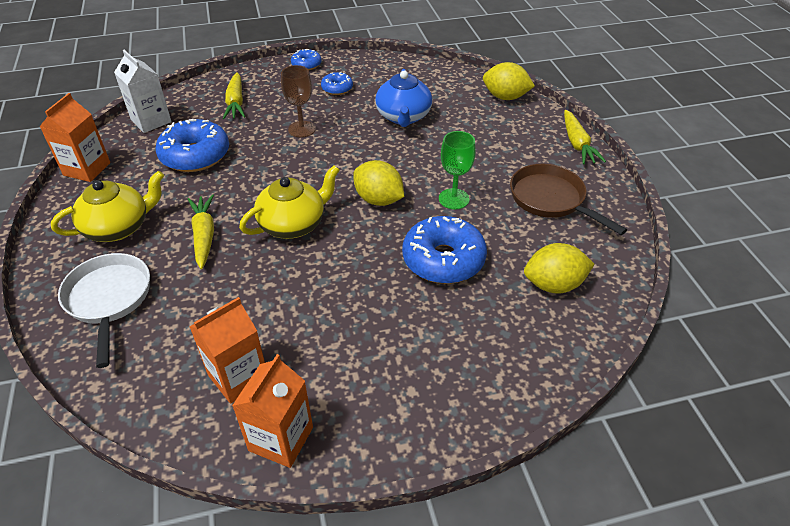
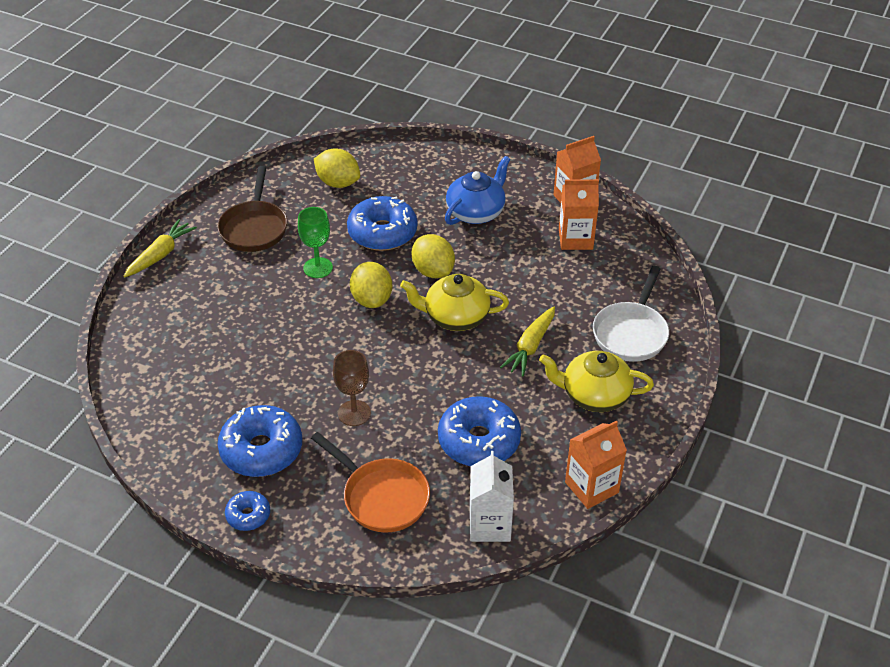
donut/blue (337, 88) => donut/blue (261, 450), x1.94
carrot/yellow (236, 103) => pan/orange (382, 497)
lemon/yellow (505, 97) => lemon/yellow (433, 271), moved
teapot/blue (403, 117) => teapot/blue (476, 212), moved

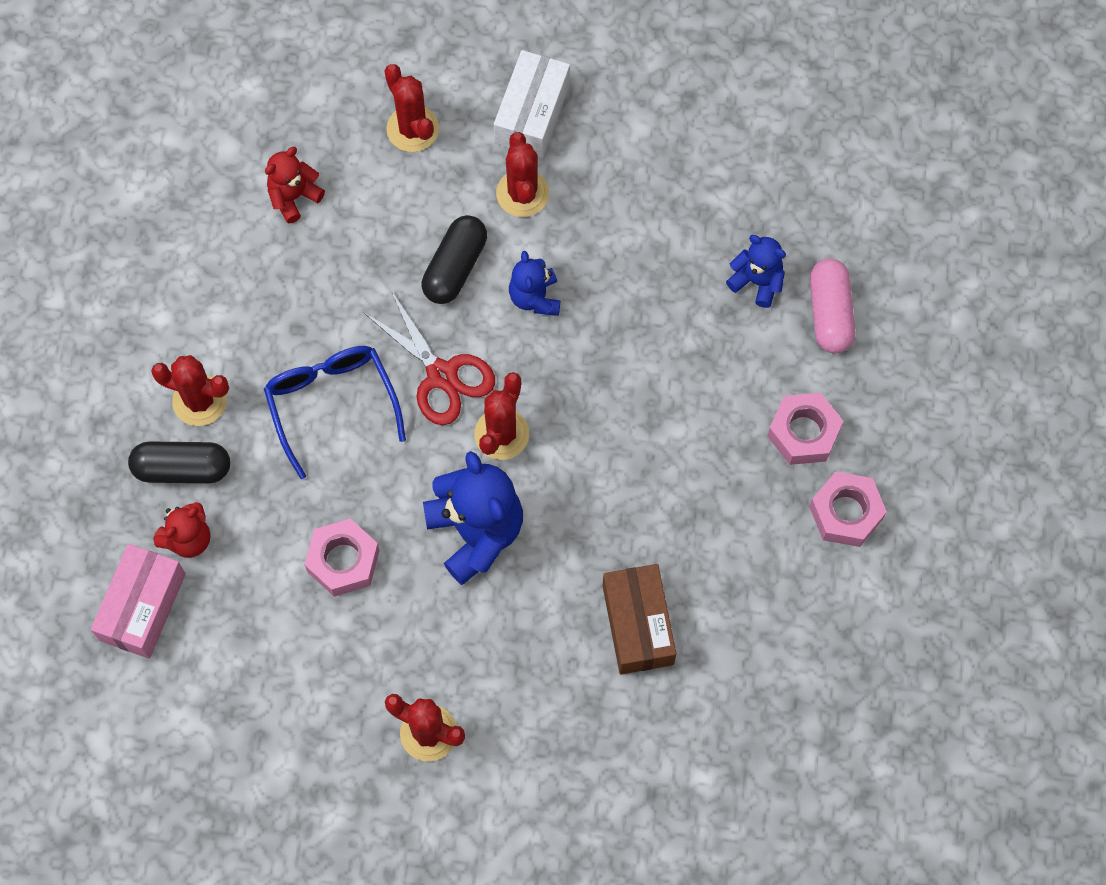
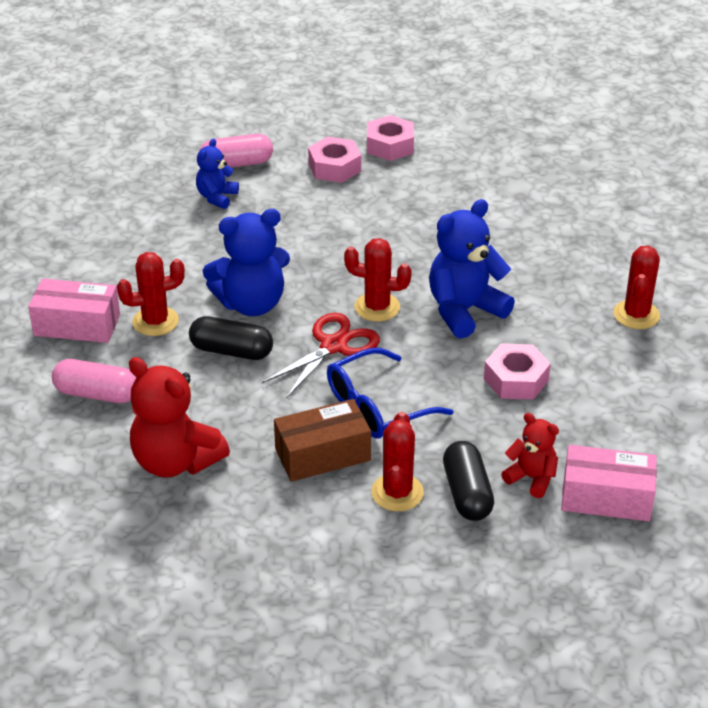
box/white (532, 114) => box/pink (77, 325)
cactus/red (412, 129) => capsule/pink (97, 394)
teddy bear/red (294, 196) => teddy bear/red (175, 461), x1.78
teddy bear/blue (535, 297) => teddy bear/blue (251, 304), x1.78
box/brown (638, 625) => box/brown (322, 454), moved

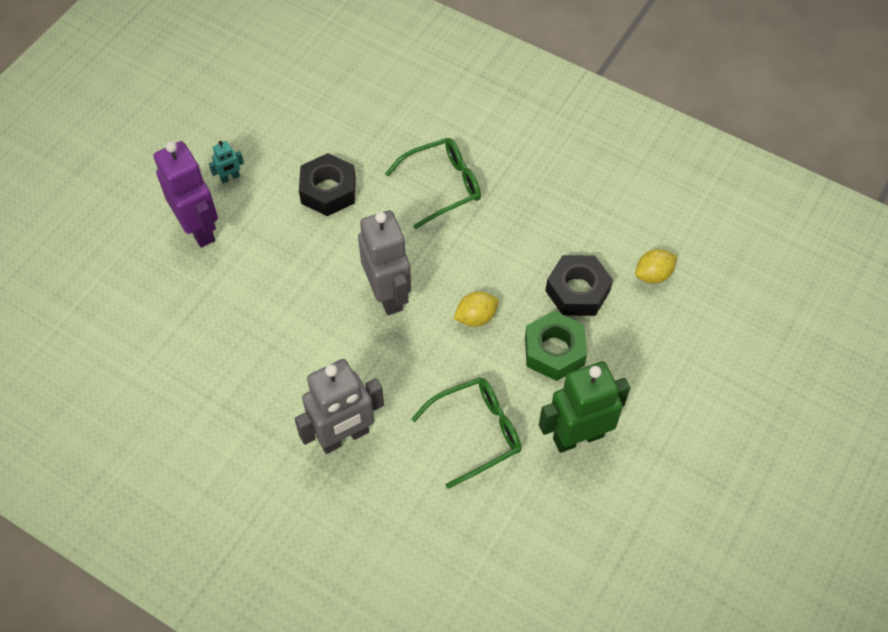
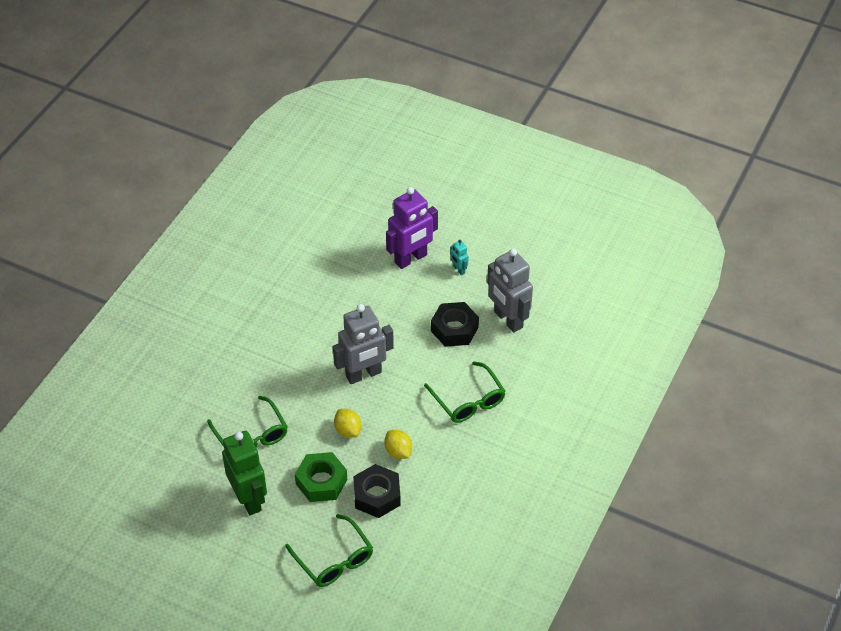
nothing => glasses/green (334, 559)
lemon/yellow (653, 275) => lemon/yellow (398, 451), moved
robot/grey (344, 437) => robot/grey (508, 319), moved

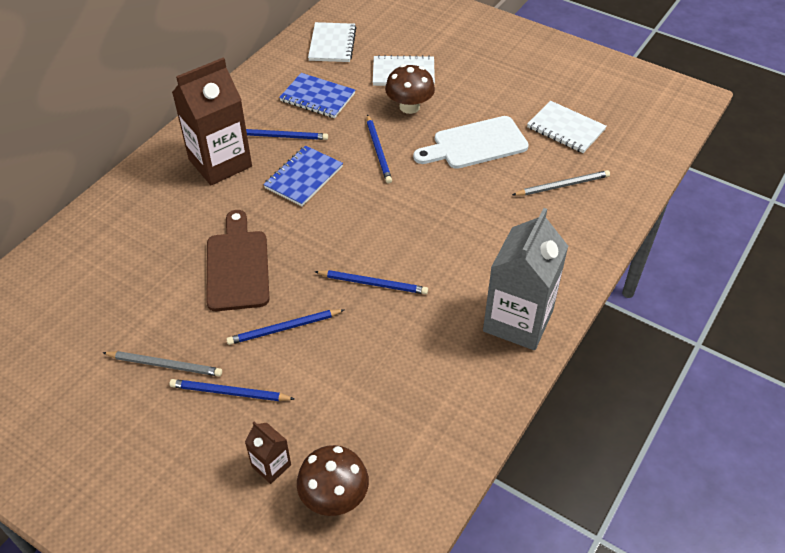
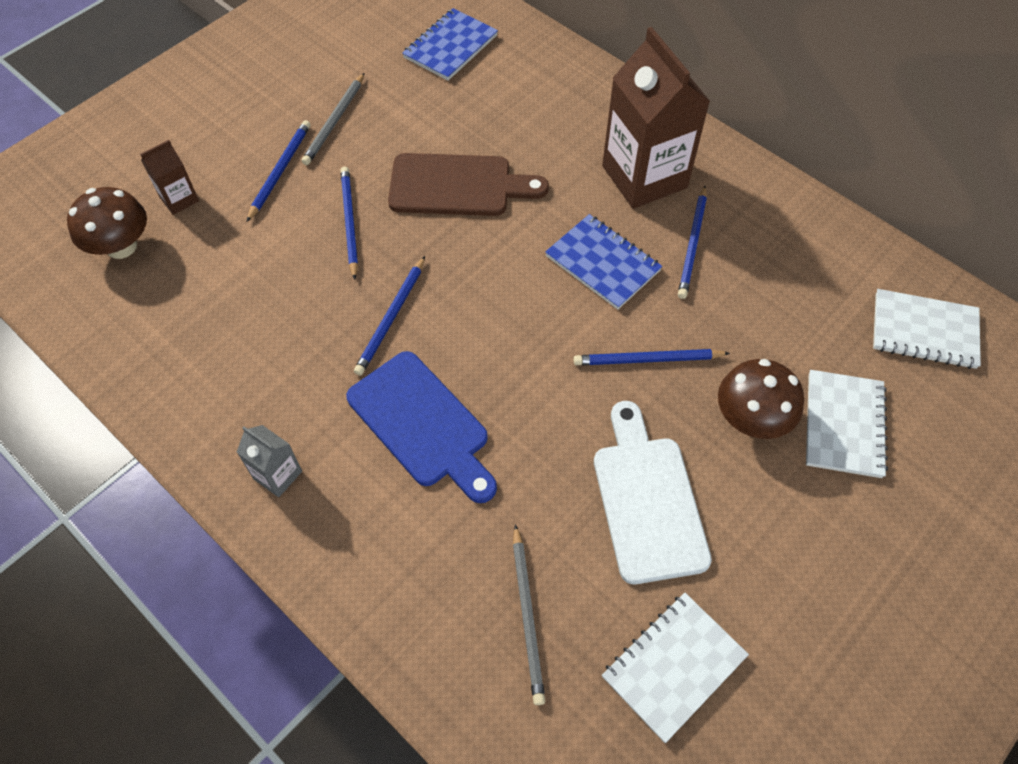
carton/grey (518, 321) => carton/grey (277, 475), x0.46
nothing => cutting board/blue (422, 424)
notebook/blue (317, 97) => notebook/blue (450, 47), moved

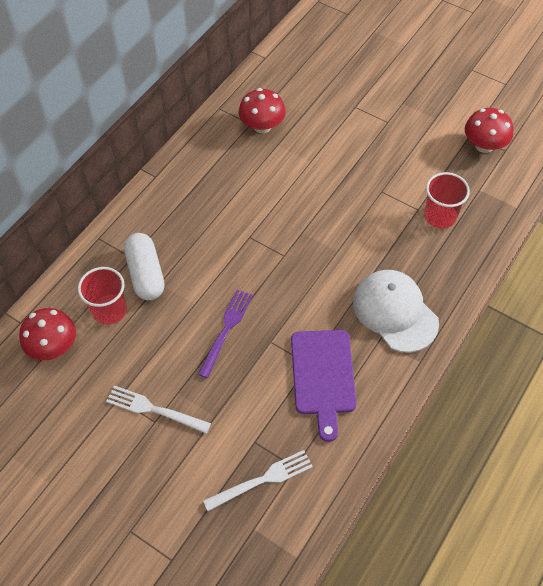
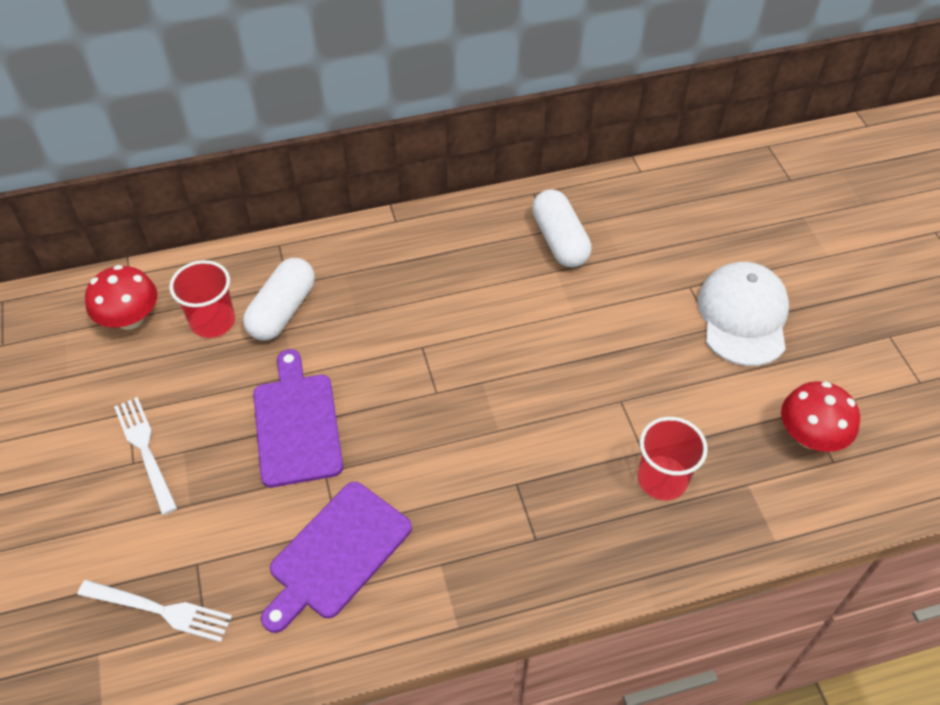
fork/purple (226, 329) => cutting board/purple (296, 424)
mushroom/red (262, 126) => capsule/white (560, 241)
cap/white (395, 312) => cap/white (743, 316), moved

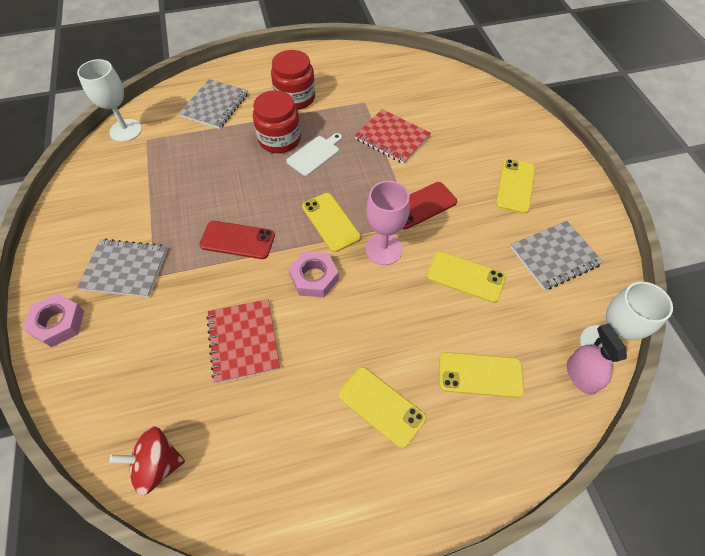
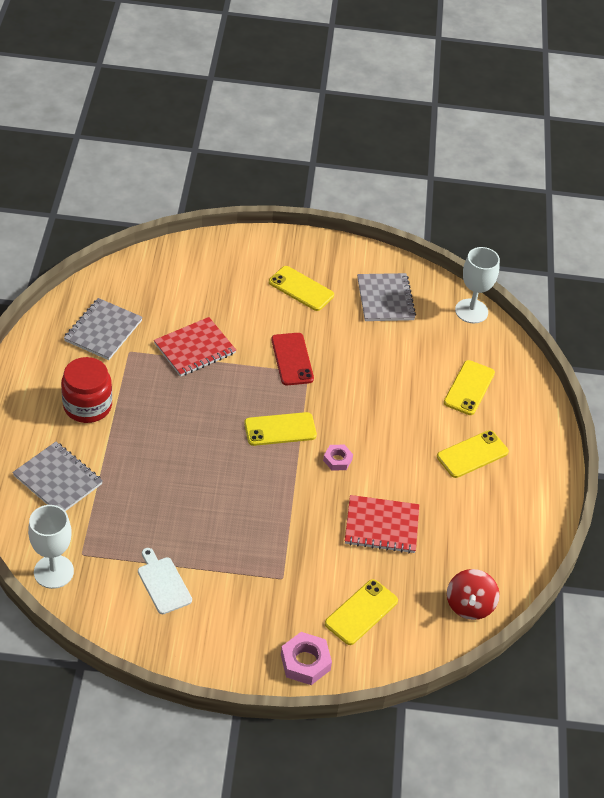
notebook/grey (125, 269) => notebook/grey (103, 331), moved
cutting board/white (315, 154) => cutting board/white (163, 583), moved
nut/pink (314, 277) => nut/pink (337, 460), x0.63
phone/yellow (465, 277) => phone/yellow (361, 612), moved
phone/red (237, 240) => nothing
jar/red (279, 139) => nothing
goblet/pink (384, 249) => nothing
spray bottle/pink (581, 375) => nothing

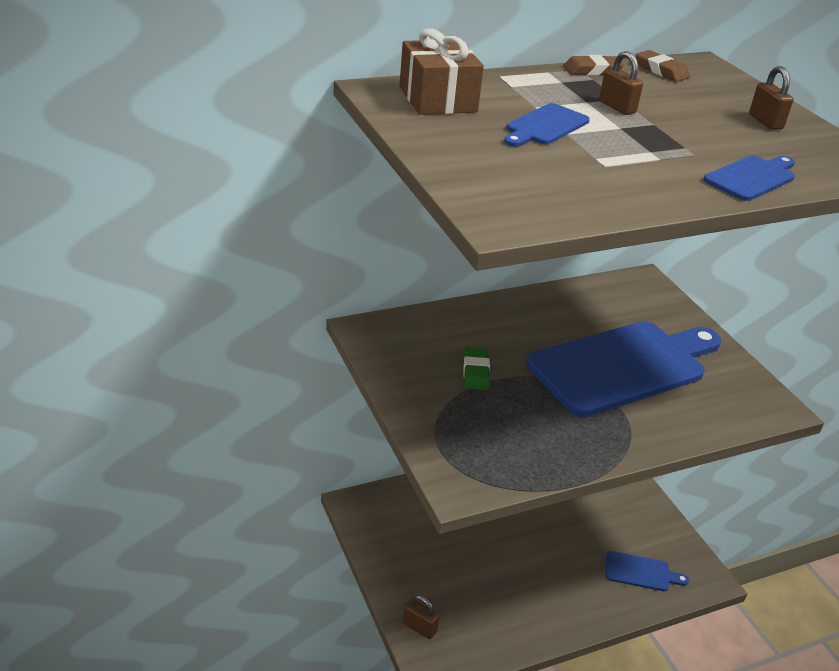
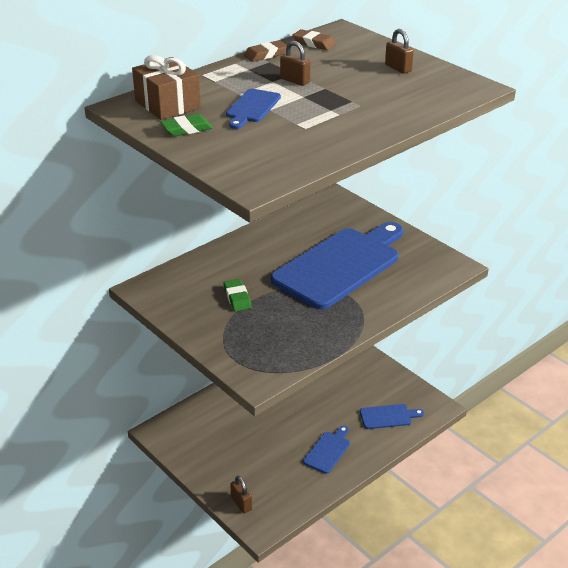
nothing => eraser/green (186, 129)
padlock/brown (419, 627) => padlock/brown (241, 503), 45 degrees clockwise
cutting board/blue (752, 177) => cutting board/blue (328, 451), moved

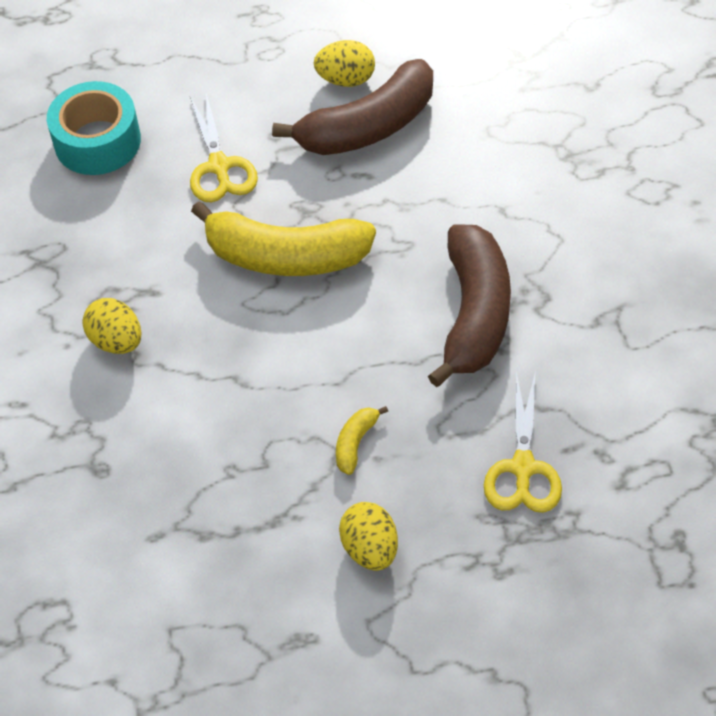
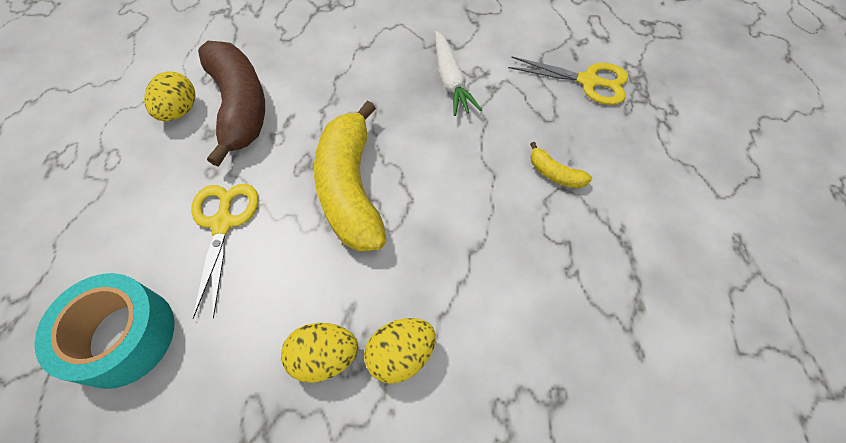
scissors/yellow (219, 166) => scissors/yellow (223, 223), 90 degrees counterclockwise
egg/yellow (370, 549) => egg/yellow (324, 357), moved
banana/yellow (285, 256) => banana/yellow (351, 188), 150 degrees clockwise
banana/brown (474, 314) => carrot/white (450, 80)

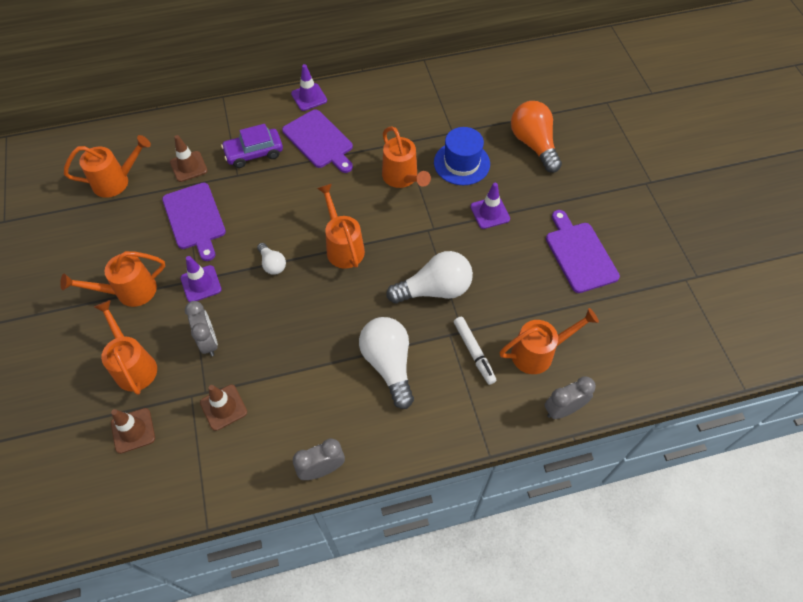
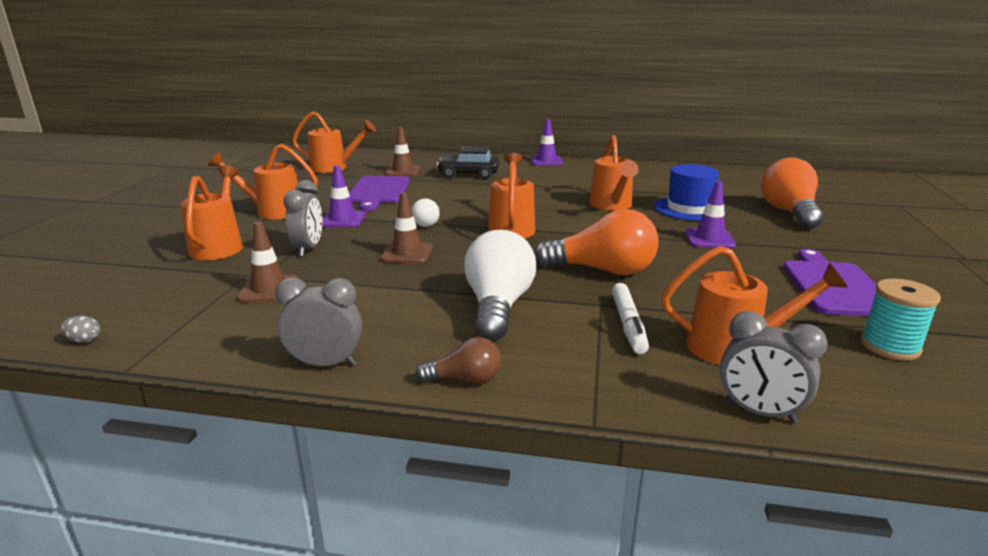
nothing => egg/grey (84, 340)
traffic cone/brown (133, 430) => traffic cone/brown (407, 253), moved
nothing => light bulb/brown (465, 379)
car/purple (254, 153) => car/black (468, 174)
light bulb/white (435, 289) => light bulb/orange (603, 270)
clock/grey (563, 409) => clock/grey (759, 412), 150 degrees counterclockwise
nothing => spool/turquoise (890, 346)
cutting board/purple (319, 141) => nothing

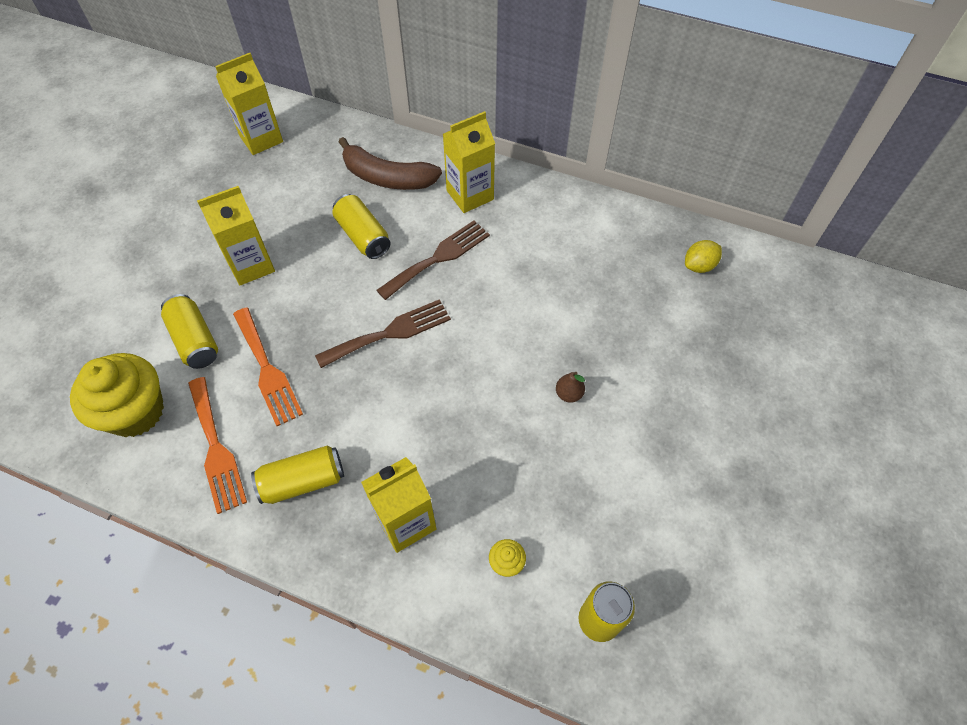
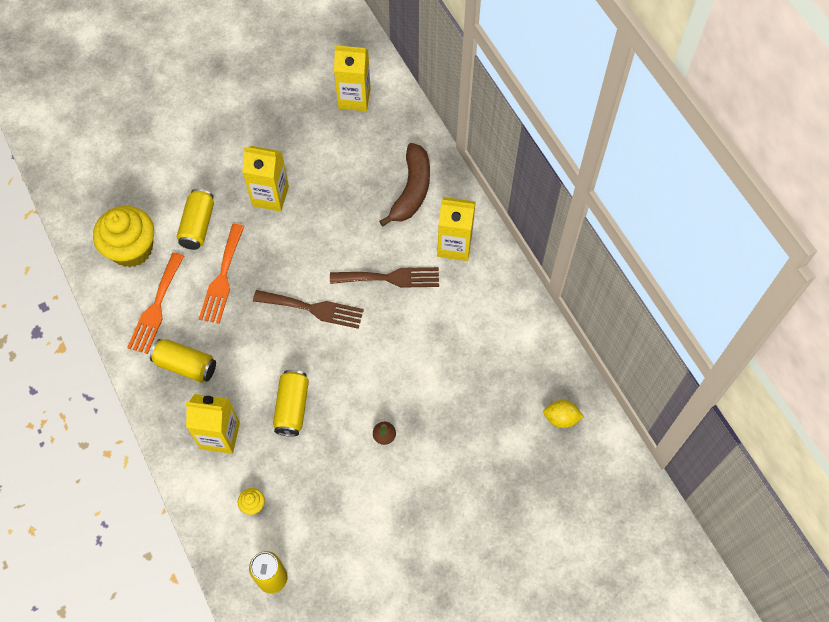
can/yellow (363, 236) => can/yellow (292, 407), moved
banana/brown (387, 177) => banana/brown (411, 190), 135 degrees counterclockwise

